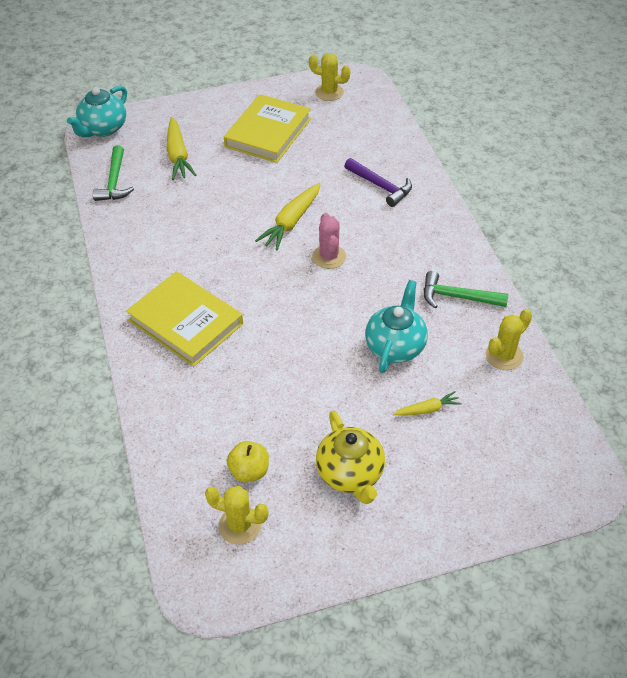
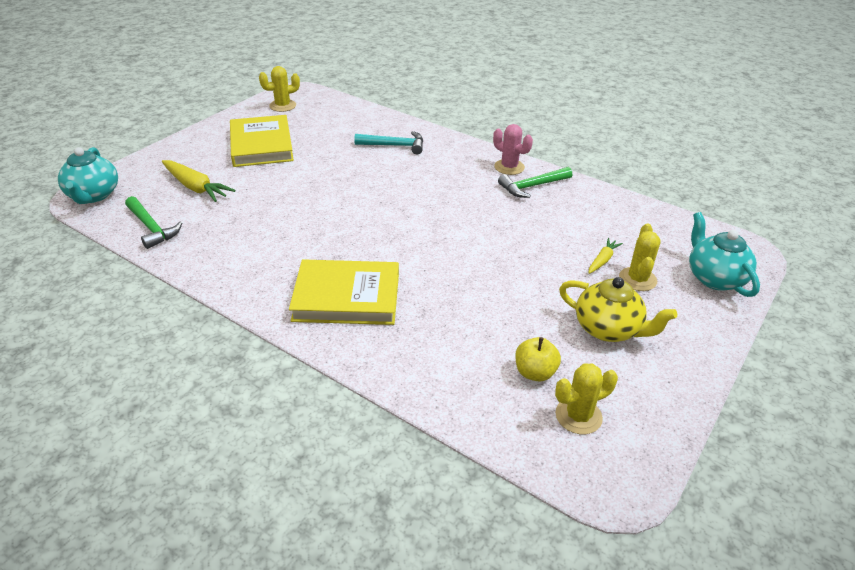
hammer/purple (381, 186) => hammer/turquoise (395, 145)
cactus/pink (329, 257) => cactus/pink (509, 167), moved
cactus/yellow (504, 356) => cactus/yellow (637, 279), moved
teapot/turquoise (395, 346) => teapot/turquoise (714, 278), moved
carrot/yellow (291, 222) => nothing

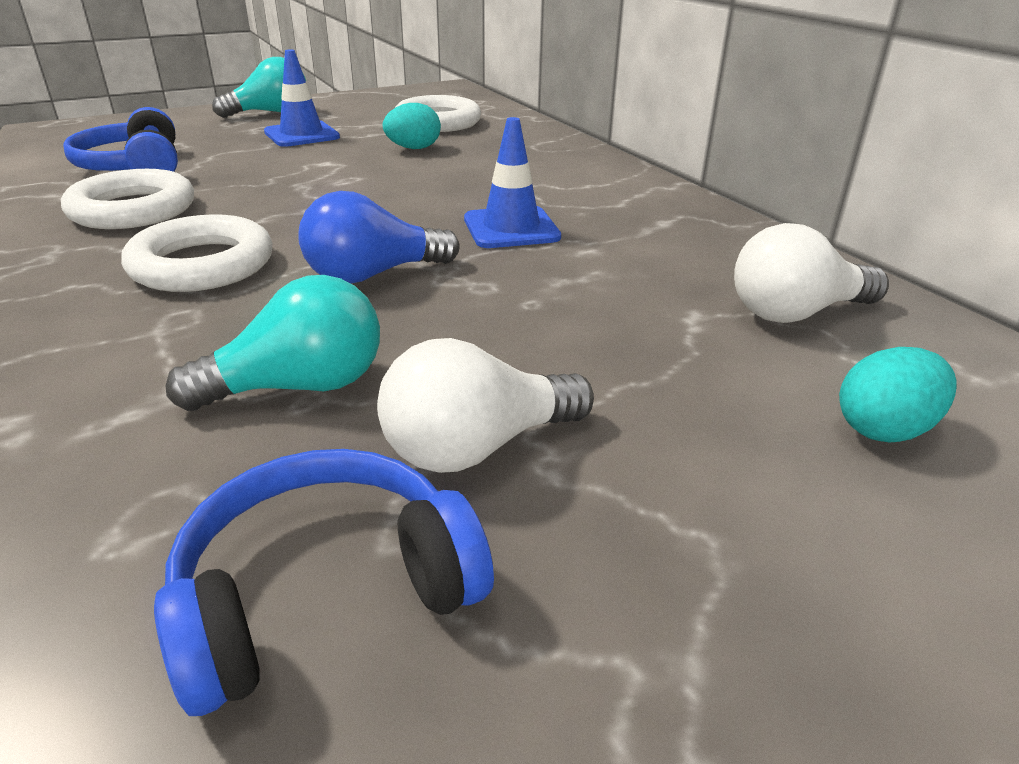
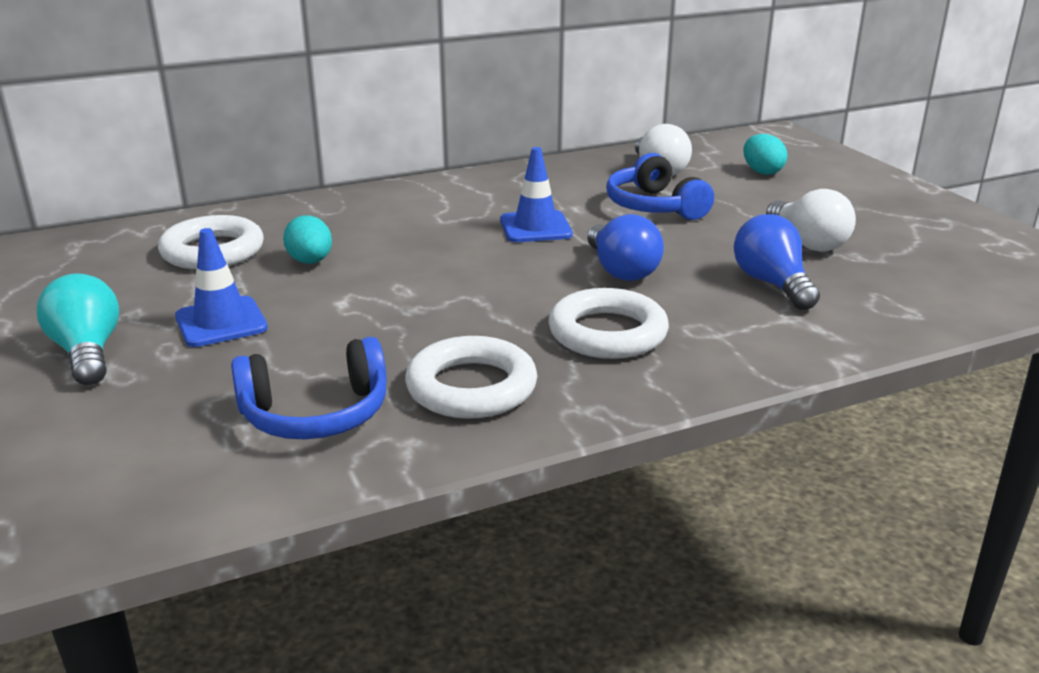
headphones/blue (325, 594) => headphones/blue (655, 206), moved
light bulb/turquoise (299, 387) => light bulb/blue (772, 284)

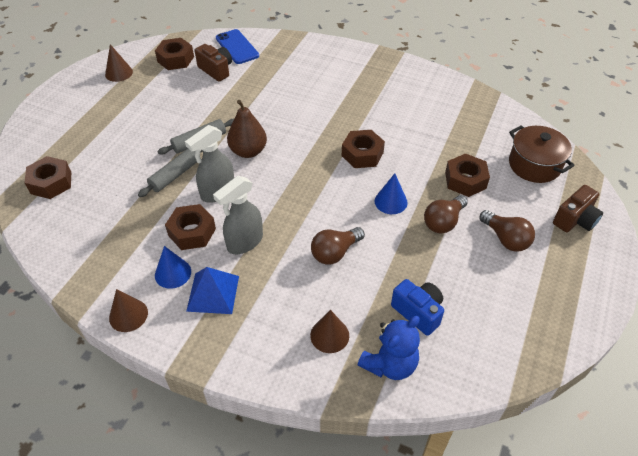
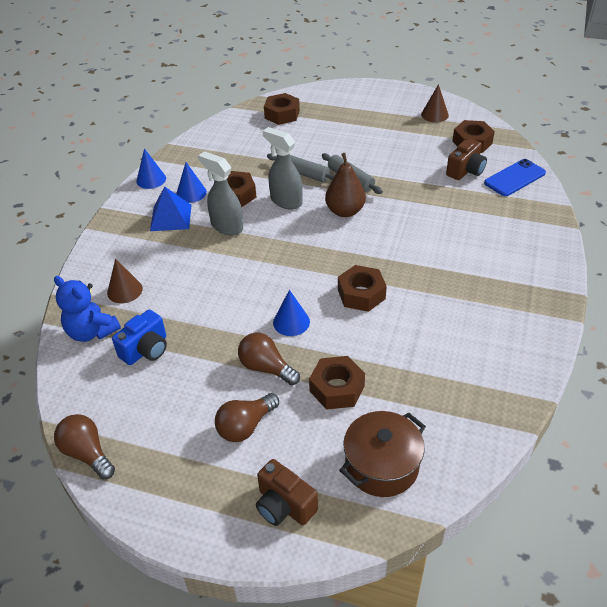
light bulb/brown (335, 252) => light bulb/brown (87, 453), moved
cone/brown (128, 315) => cone/blue (151, 179)

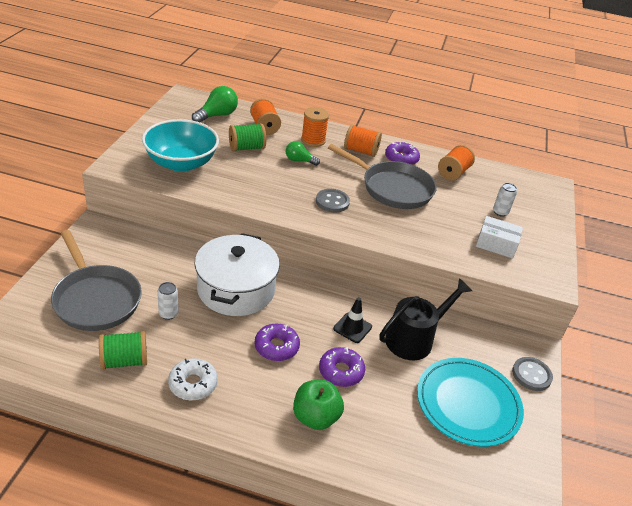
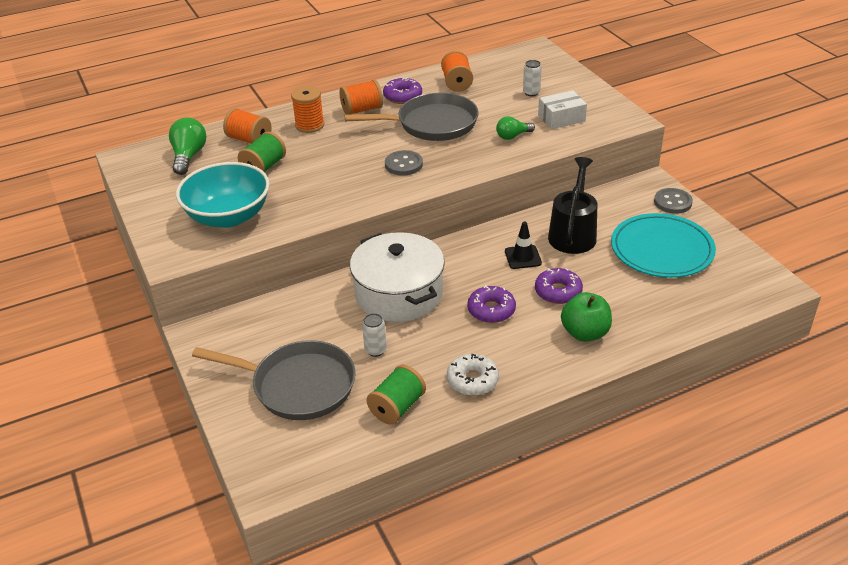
light bulb/green (299, 160) => light bulb/green (513, 136), moved

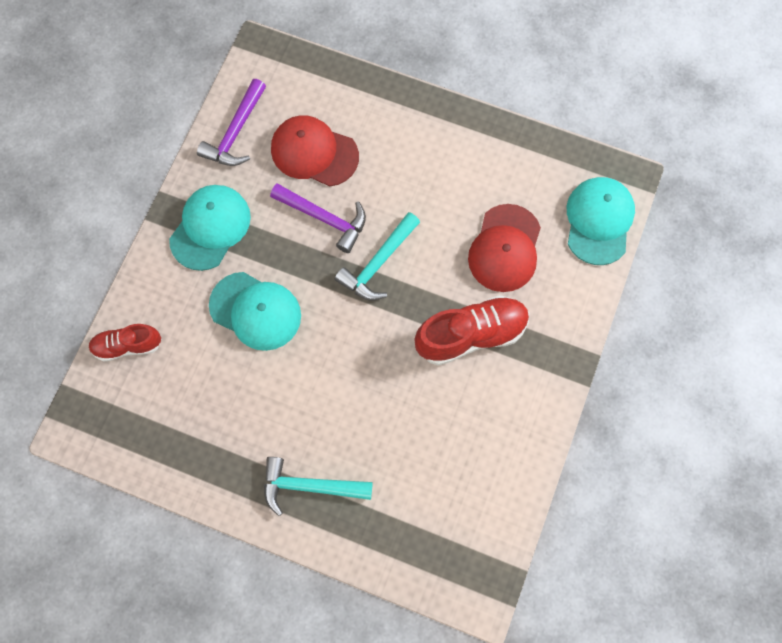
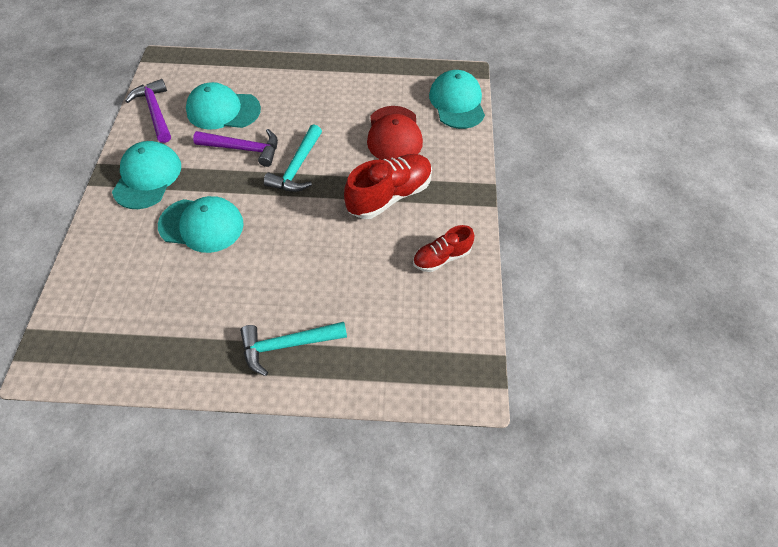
hammer/purple (236, 132) => hammer/purple (155, 111), 150 degrees clockwise
cap/red (314, 152) => cap/turquoise (223, 110)
shoe/red (127, 345) => shoe/red (441, 257), moved

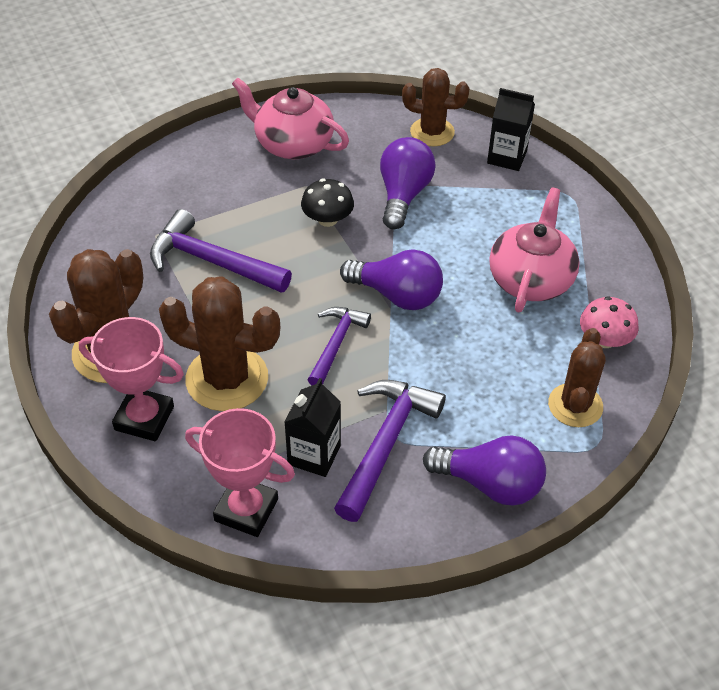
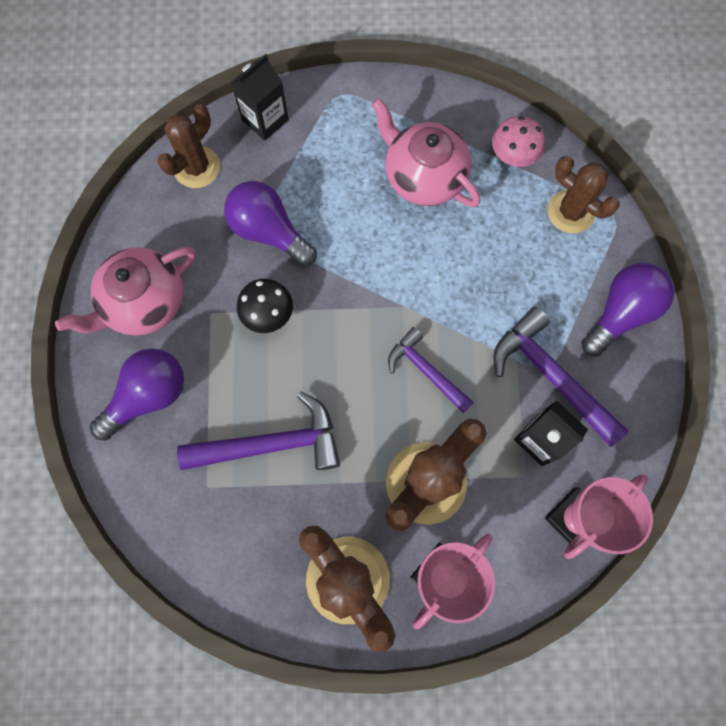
light bulb/purple (397, 295) => light bulb/purple (148, 396), moved
hammer/purple (212, 261) => hammer/purple (272, 443), 150 degrees counterclockwise

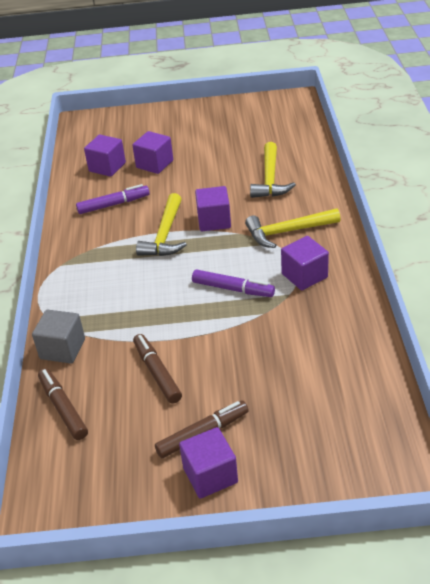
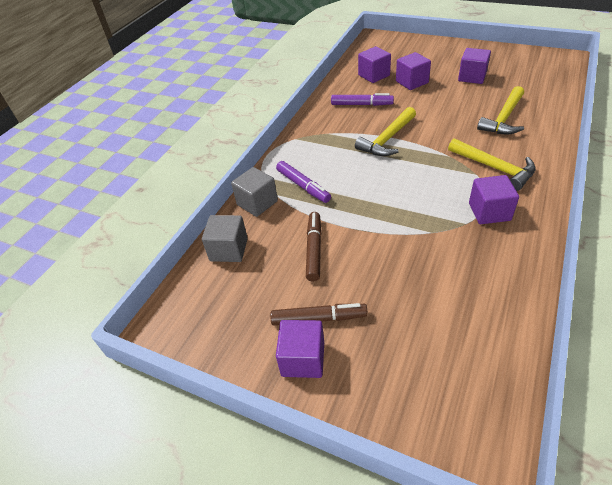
marker/brown (63, 408) => cube/grey (229, 249)
marker/purple (233, 289) => marker/purple (303, 186), moved
hammer/yellow (287, 232) => hammer/yellow (494, 168), 150 degrees counterclockwise
cube/purple (214, 221) => cube/purple (472, 77), moved

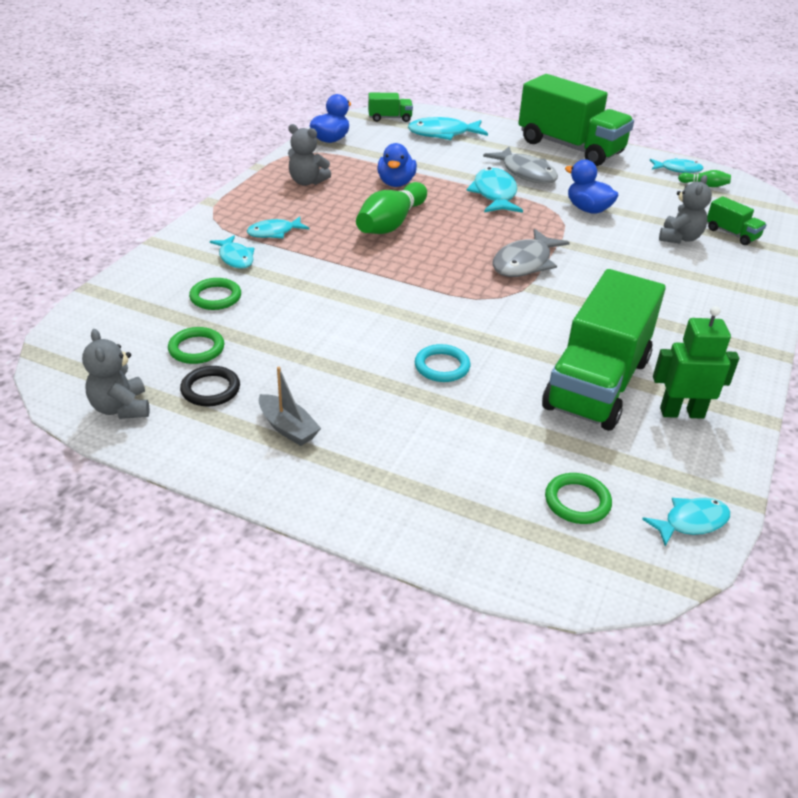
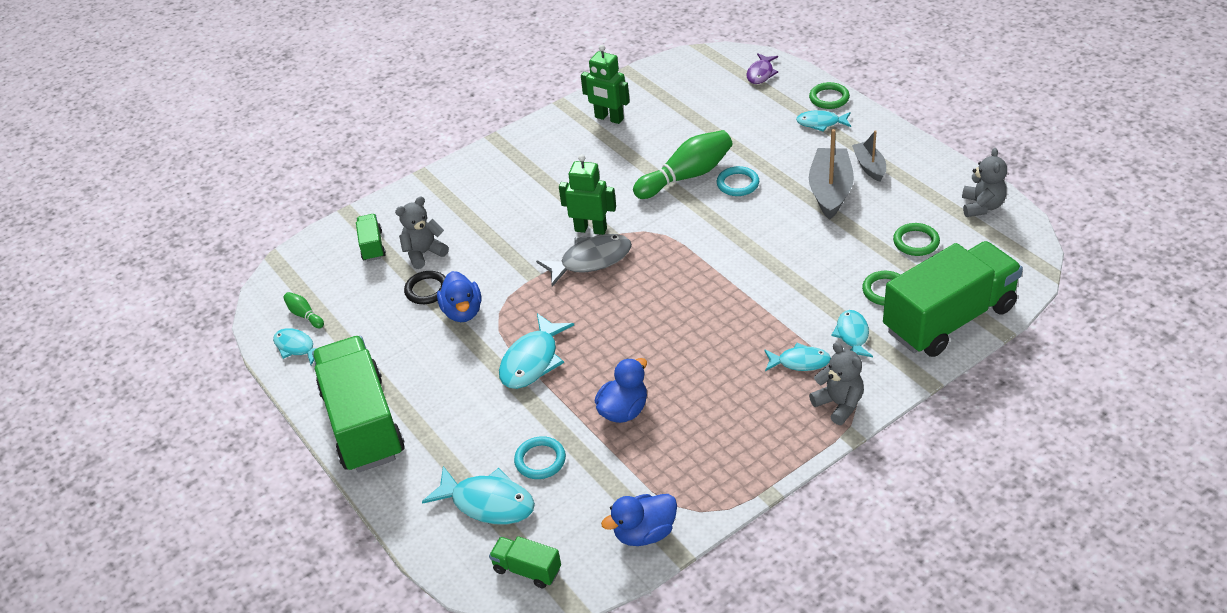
ring/black (210, 389) => ring/black (427, 290), moved
nothing => ring/turquoise (540, 460)
nothing => robot/green (591, 229)
bowling pin/green (391, 223) => bowling pin/green (686, 176), moved
nothing => fish/purple (761, 73)
fish/turquoise (691, 522) => fish/turquoise (821, 123), moved
ring/green (577, 501) => ring/green (829, 98), moved
nothing => boat/grey (830, 191)
teddy bear/grey (307, 182) => teddy bear/grey (839, 404), moved
truck/green (597, 384) => truck/green (949, 319), moved
fish/grey (526, 173) => nothing

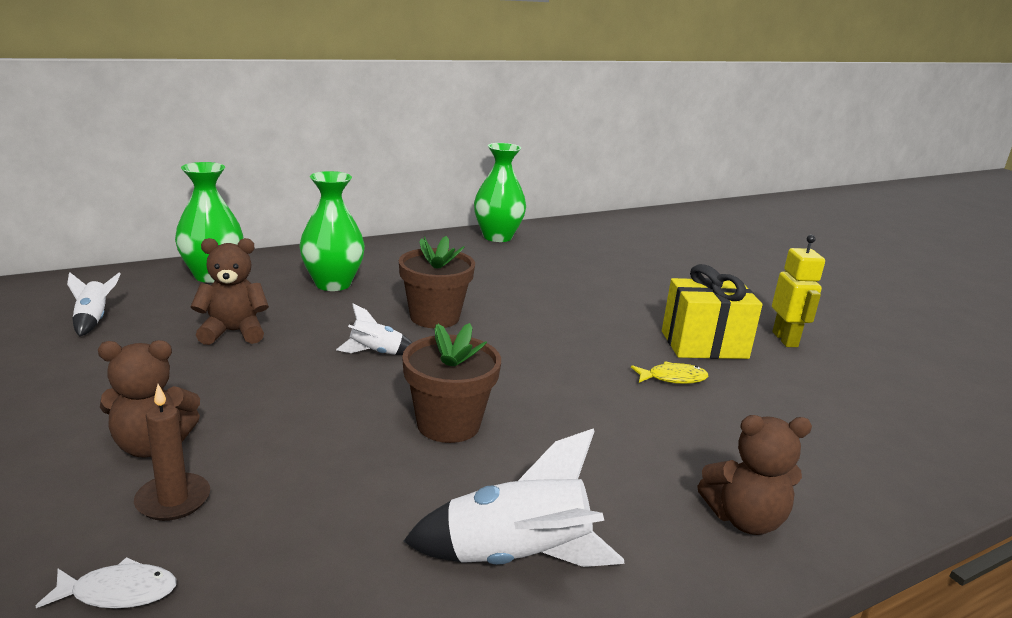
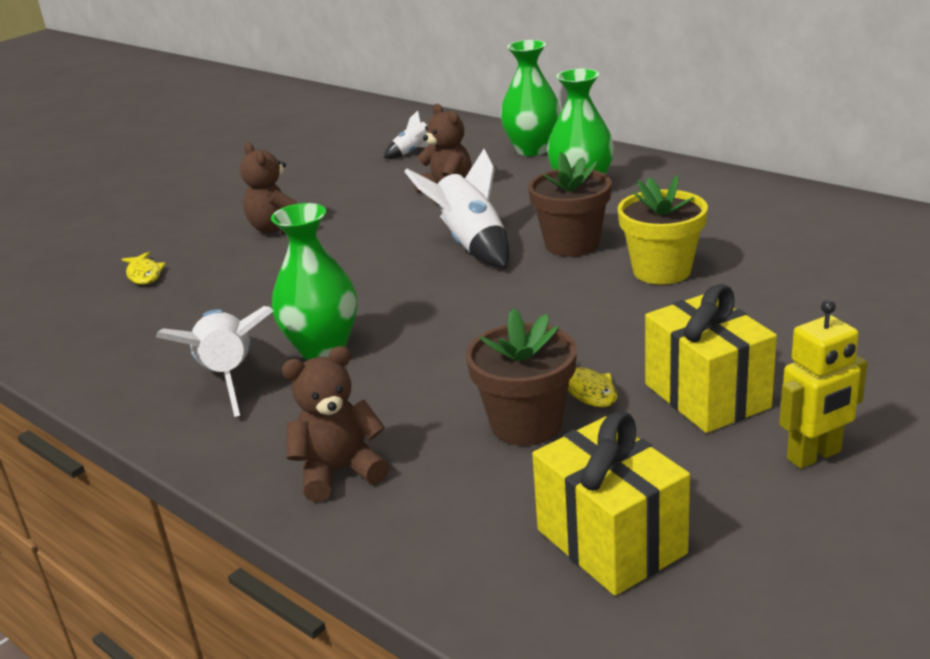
fish/white (118, 592) => fish/yellow (144, 274)
vase/green (497, 237) => vase/green (323, 348), moved
teddy bear/brown (744, 519) => teddy bear/brown (339, 472), 90 degrees clockwise
rocket/white (376, 353) => rocket/white (471, 245), x1.88
flower pot/brown (448, 424) => flower pot/brown (526, 424), moved
nothing => gift/yellow (611, 541)
nothing => flower pot/yellow (661, 271)
candle/brown (173, 500) => nothing

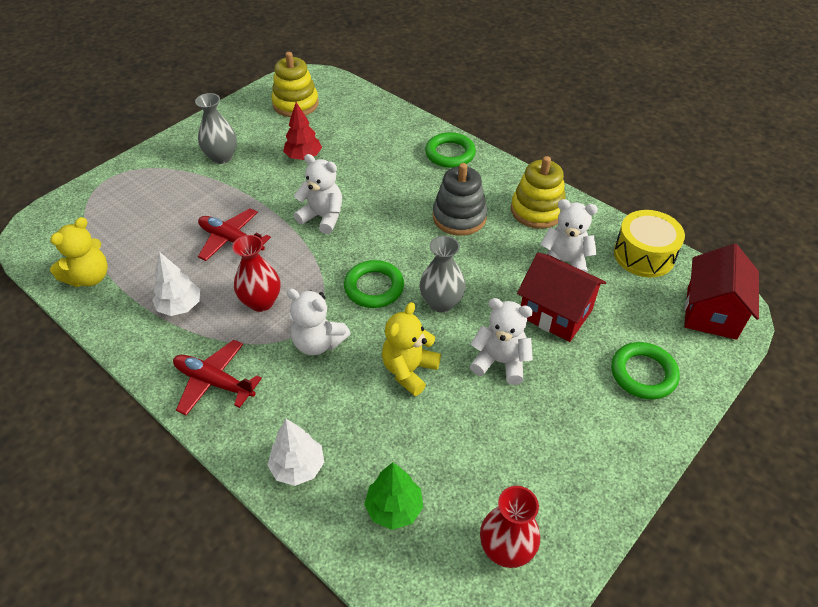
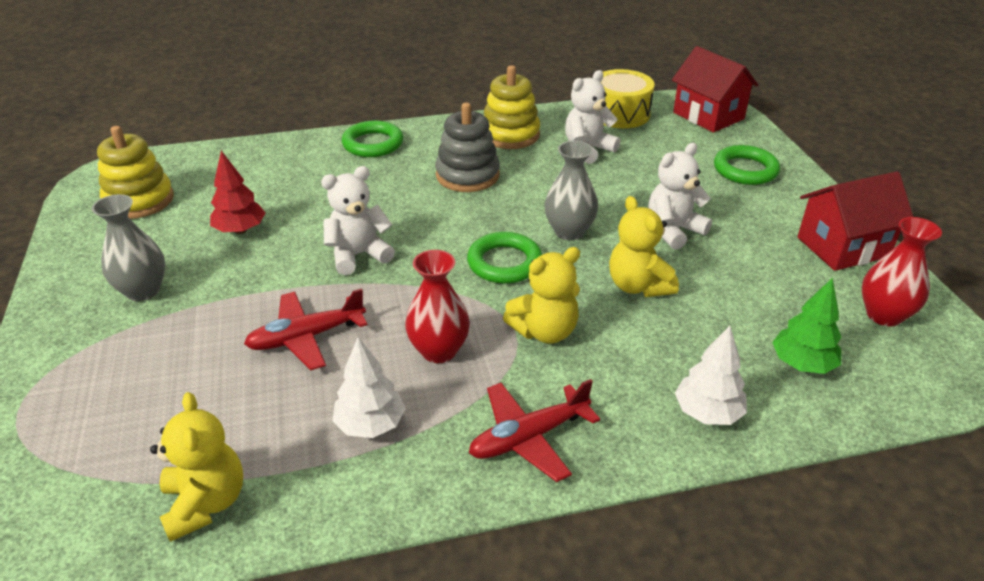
teddy bear/white (318, 343) => teddy bear/yellow (544, 331)
house/red (555, 313) => house/red (842, 247), moved

